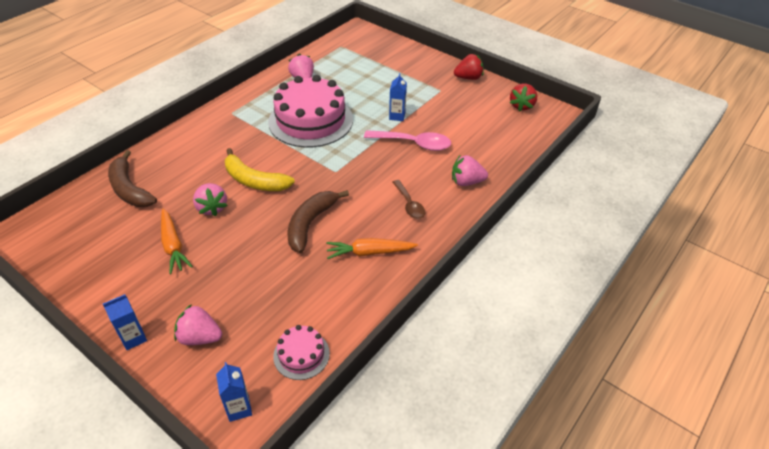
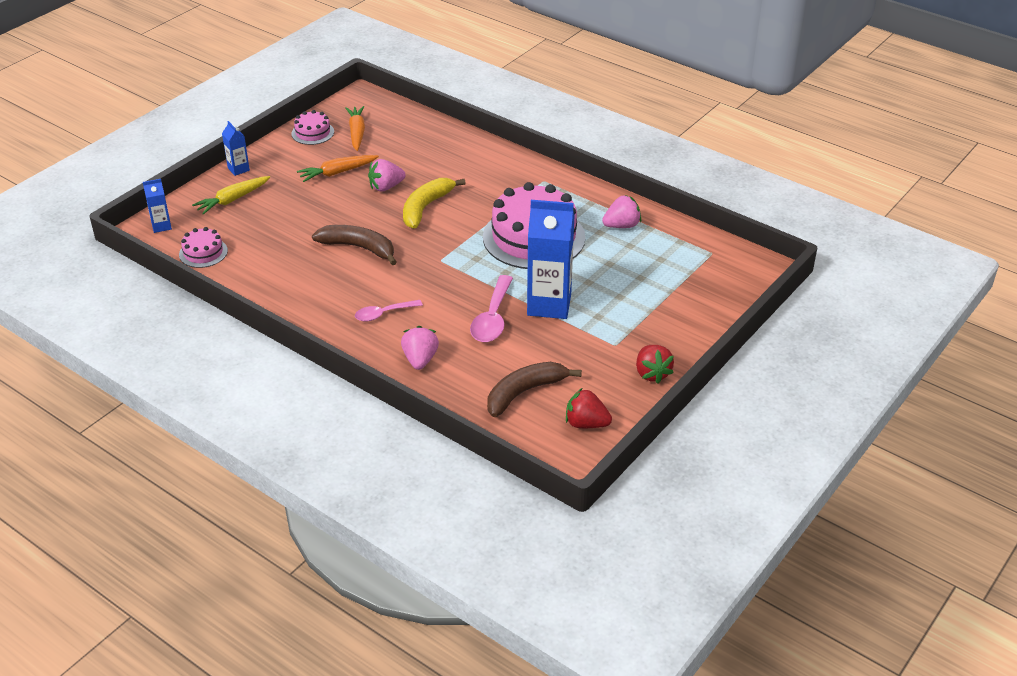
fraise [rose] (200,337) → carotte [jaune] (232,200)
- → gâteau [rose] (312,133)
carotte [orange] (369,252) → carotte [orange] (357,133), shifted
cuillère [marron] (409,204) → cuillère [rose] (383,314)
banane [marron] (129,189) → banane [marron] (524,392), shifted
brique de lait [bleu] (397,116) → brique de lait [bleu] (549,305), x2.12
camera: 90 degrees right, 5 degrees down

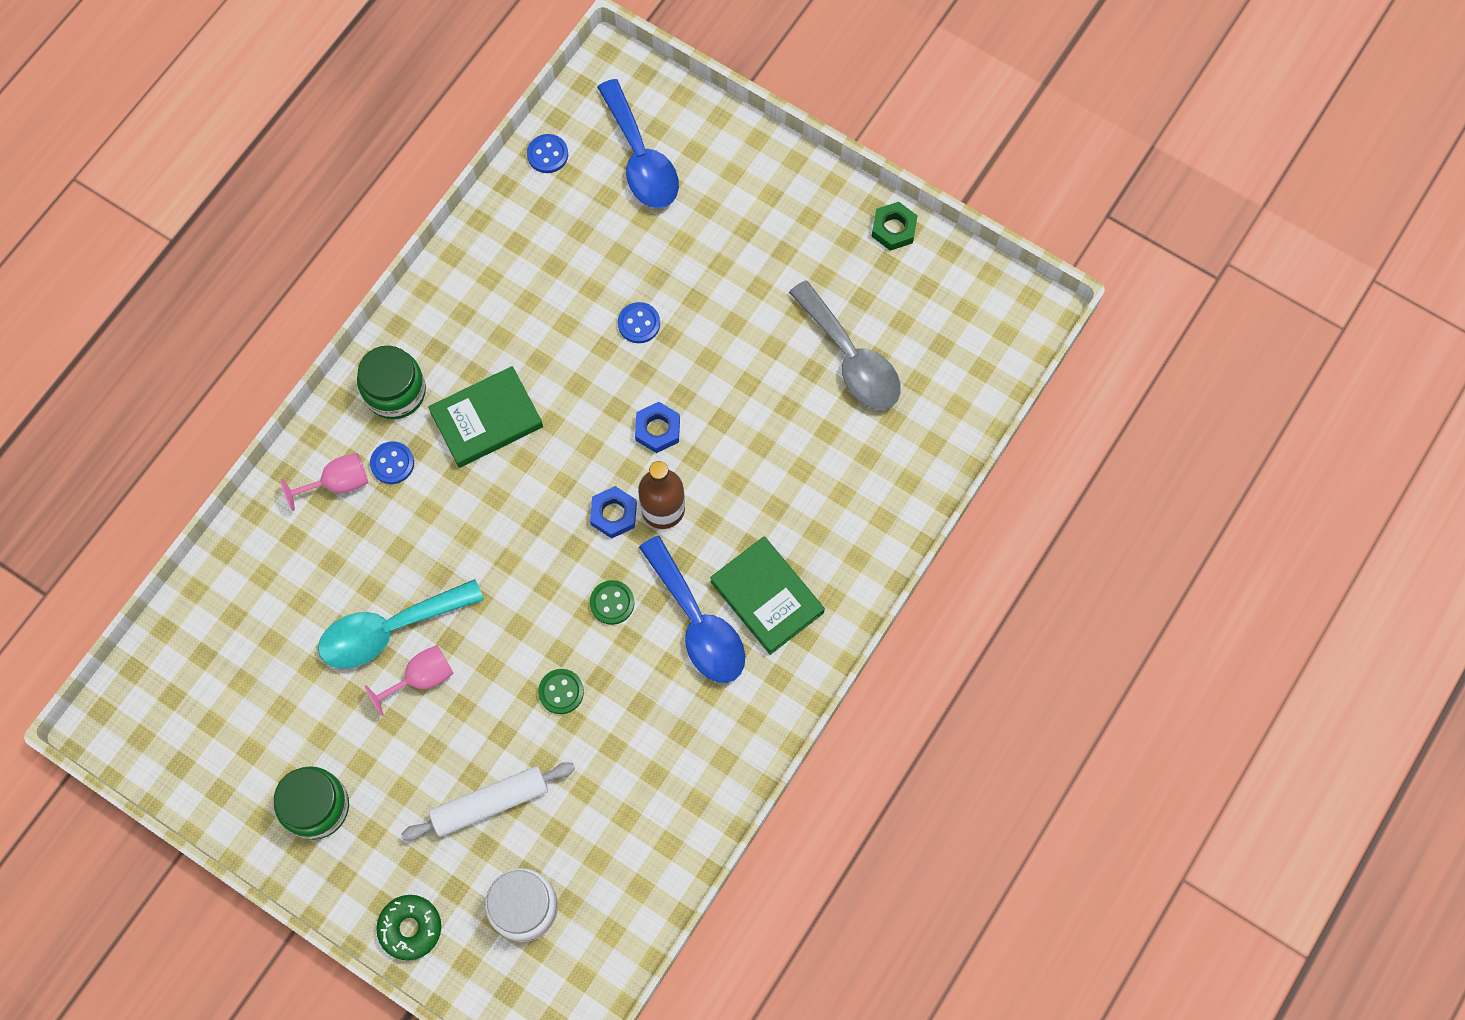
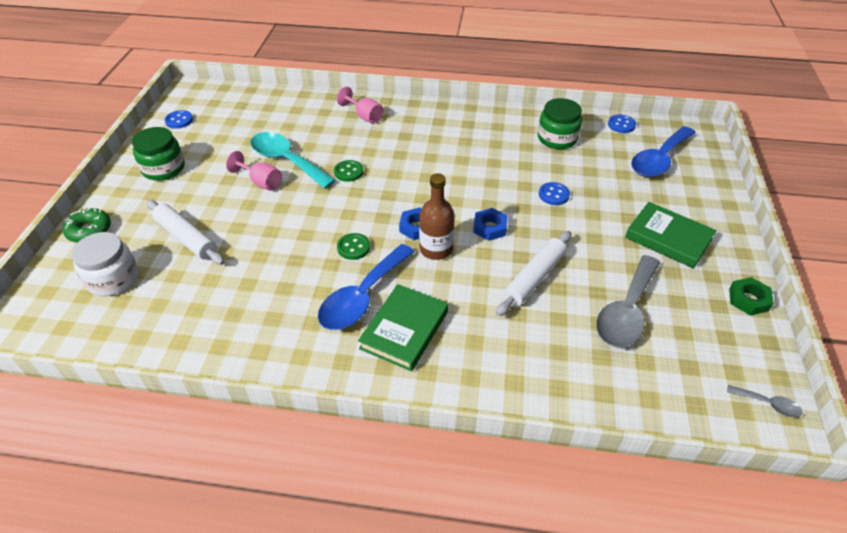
bouton [bleu] (392,463) → bouton [bleu] (179,120), shifted
bouton [vert] (561,692) → bouton [vert] (348,172), shifted
- → rouleau à pâtisserie [blanc] (534,278)
bocal [vert] (395,391) → bocal [vert] (557,138), shifted
livre [vert] (487,419) → livre [vert] (668,238), shifted
- → cuillère [gris] (768,404)
camera: 65 degrees right, 25 degrees down

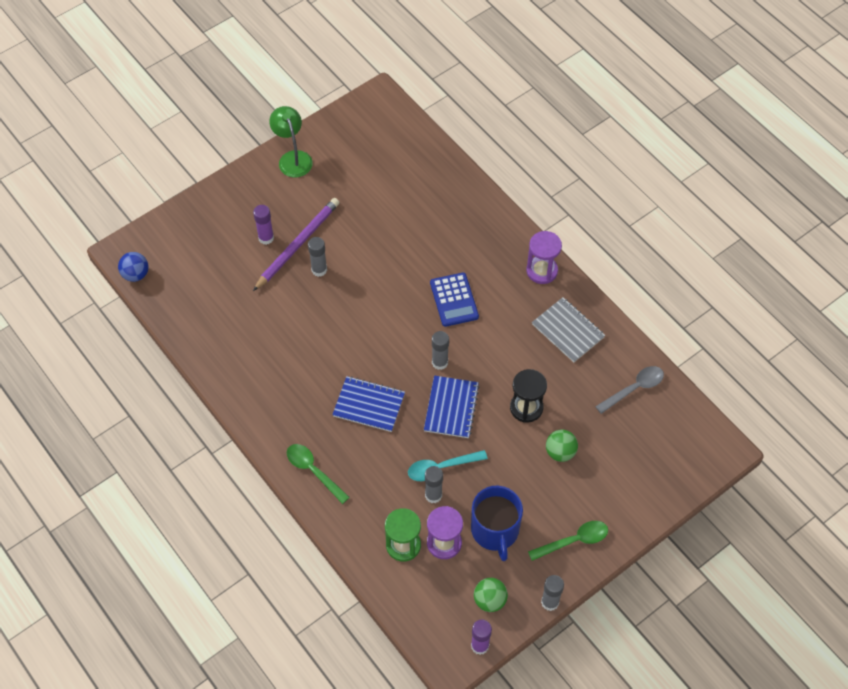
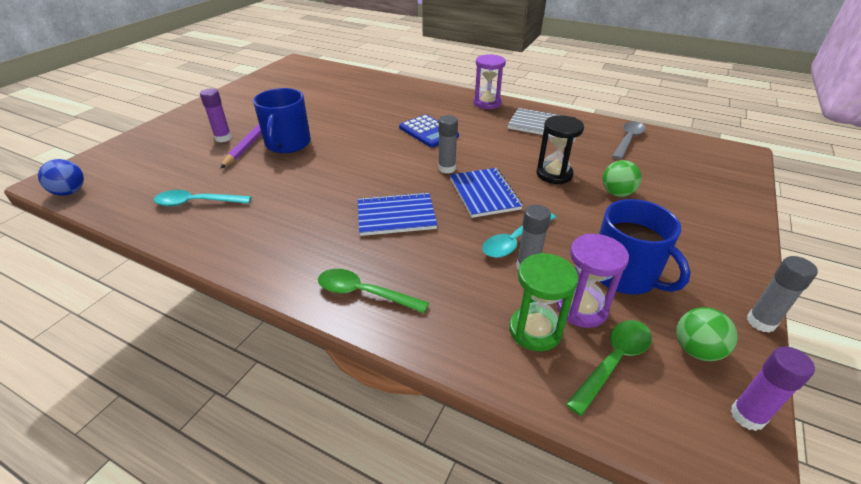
- → cuillère [turquoise] (197,203)
bâton de colle [gris] (319,270) → tasse [bleu] (287,144)
cuillère [vert] (574,541) → cuillère [vert] (613,361), shifted
lampe [vert] (293,158) → -
camera: 25 degrees left, 20 degrees down

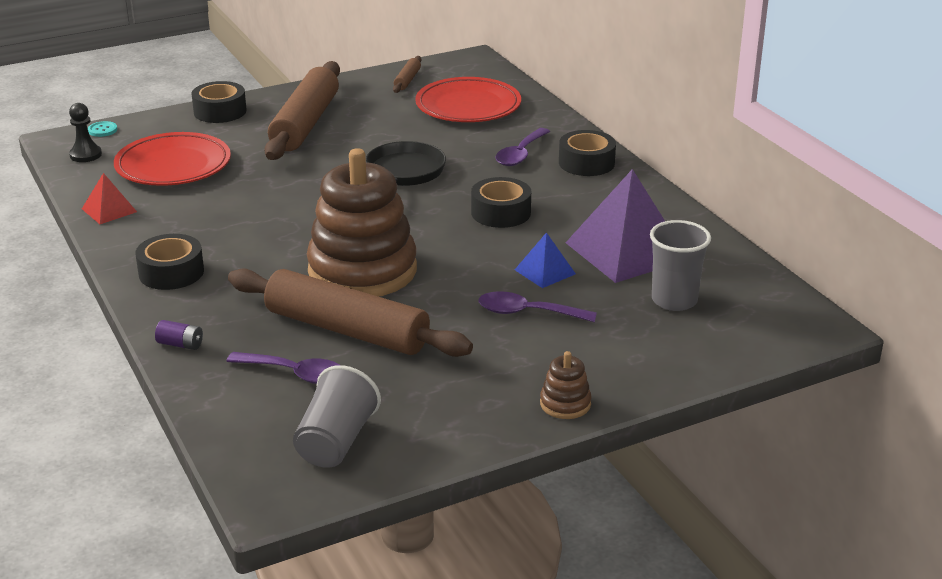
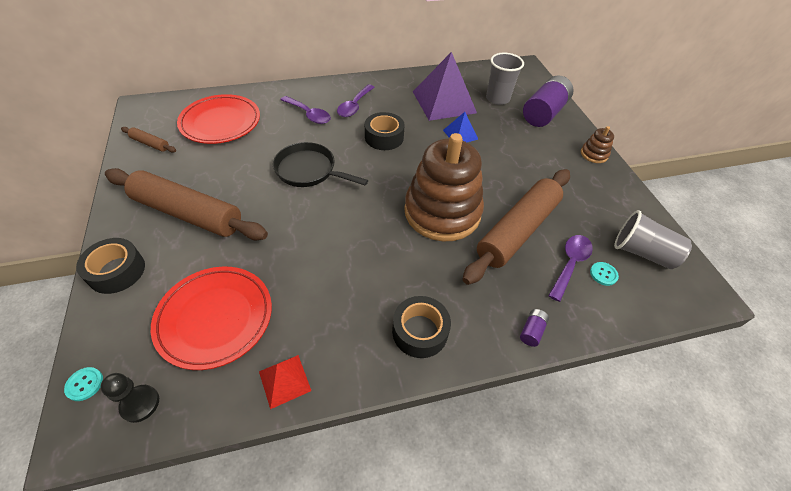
cuillère [violet] (528,313) → cuillère [violet] (354,106), shifted
- → pile [violet] (543,113)
- → bouton [turquoise] (603,274)
ruban adhésif [noir] (586,163) → -
camera: 80 degrees left, 20 degrees up

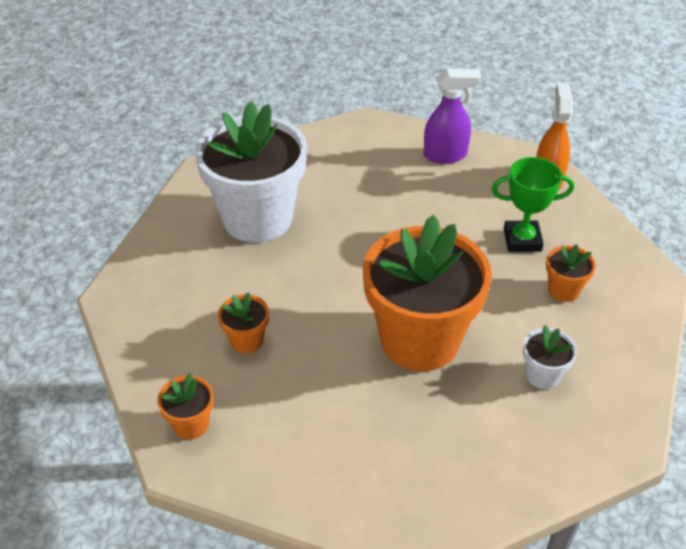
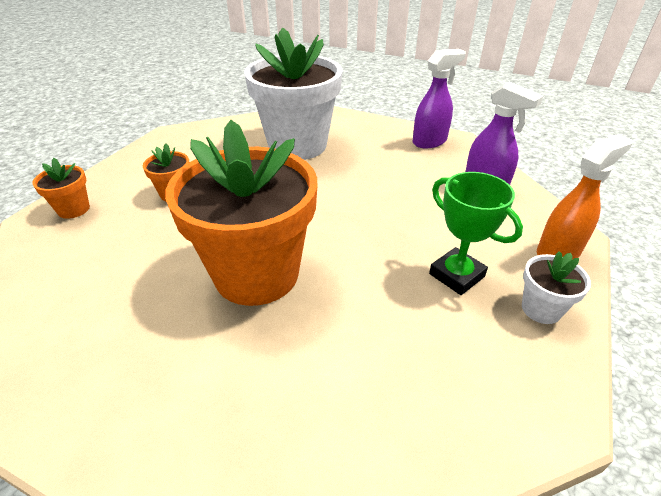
- → vaporisateur [violet] (430,141)
pot de fleurs [blanc] (542,375) → pot de fleurs [blanc] (541,309), shifted
pot de fleurs [orange] (563,290) → -
camera: 50 degrees right, 5 degrees down

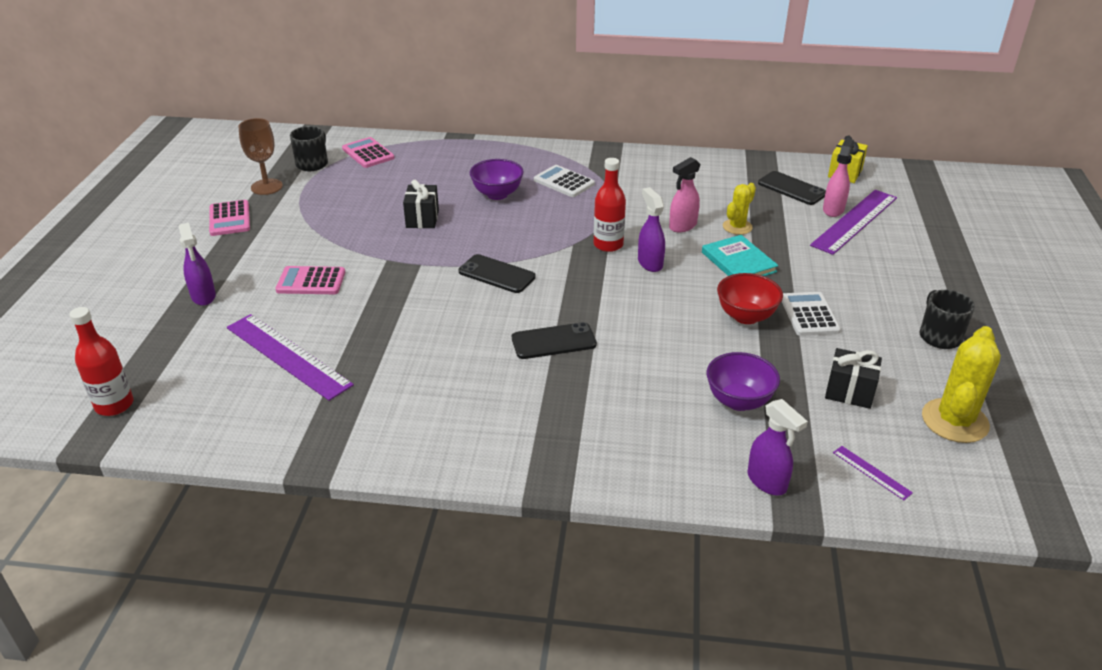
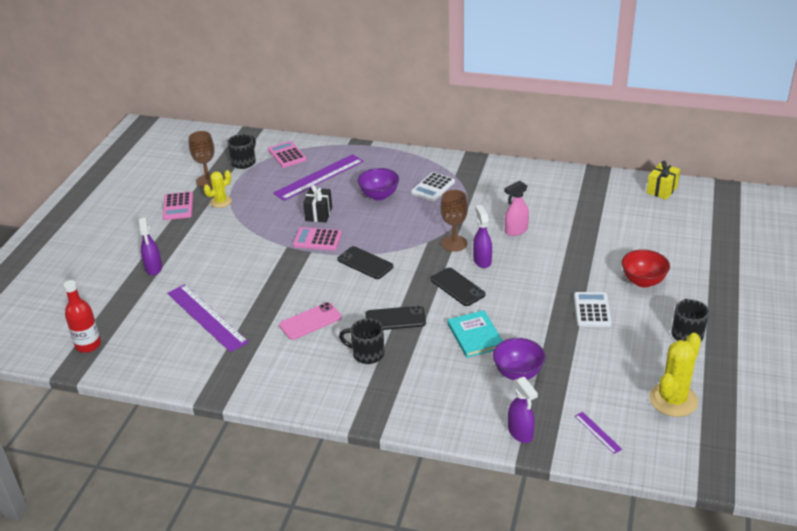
cactus [jaune] (737,227) → cactus [jaune] (221,201), shifted
règle [violet] (855,221) → règle [violet] (319,177), shifted
- → téléphone [rose] (310,321)
calculatrice [rose] (311,281) → calculatrice [rose] (317,239), shifted
- → tasse [noir] (367,354)
calculatrice [blanc] (564,182) → calculatrice [blanc] (433,187), 105 degrees counterclockwise
téléphone [noir] (792,188) → téléphone [noir] (457,287), shifted
bouteille [rouge] (608,245) → verre à pied [marron] (454,243)
livre [turquoise] (738,262) → livre [turquoise] (475,336), shifted
bol [rouge] (746,316) → bol [rouge] (643,281), shifted
vaporisateur [rose] (833,209) → -
cadeau [noir] (849,392) → -
camera: 10 degrees right, 0 degrees up

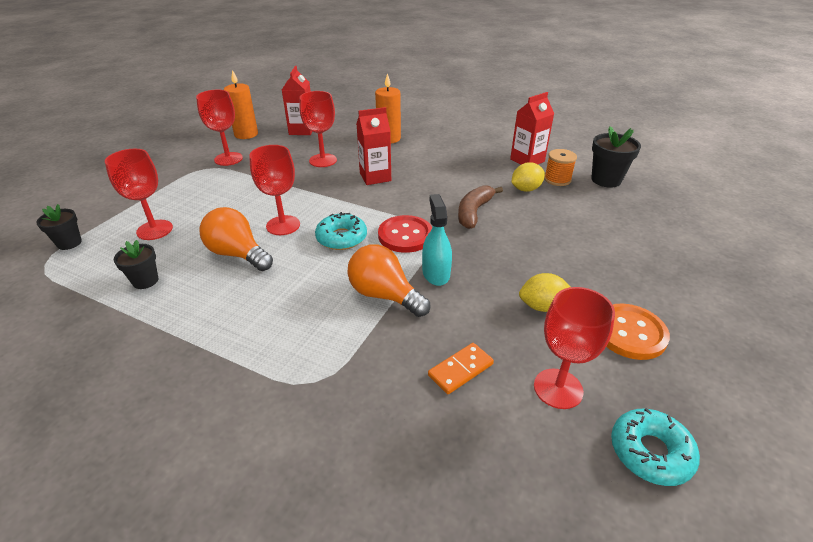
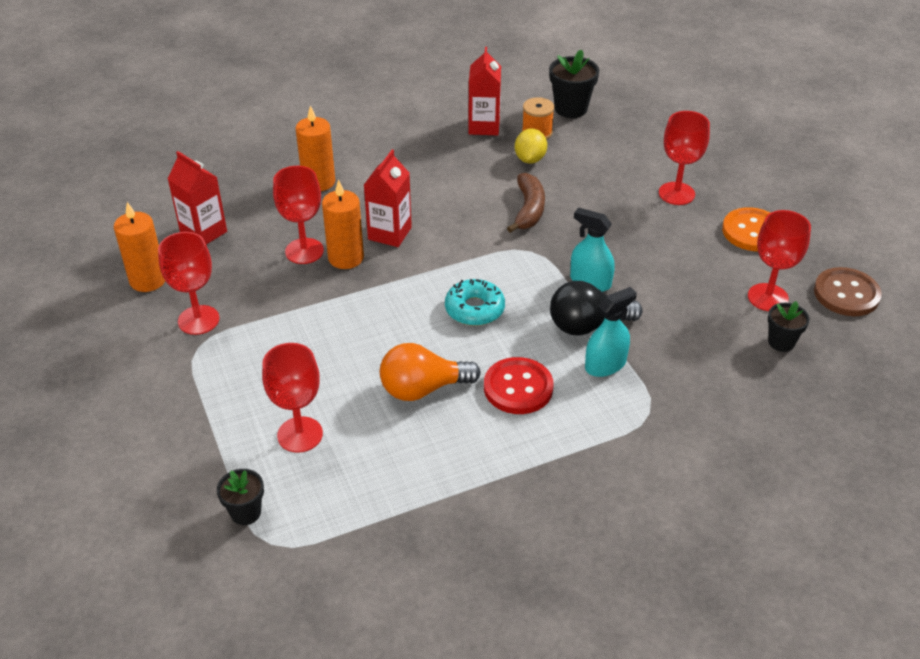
- → bougie [orange] (346,258)
bouton [rouge] (405,235) → bouton [rouge] (518,388), shifted
banane [marron] (474,212) → banane [marron] (528,210), 150 degrees counterclockwise
ampoule [orange] (384,295) → ampoule [noir] (587,325)
- → vaporisateur [turquoise] (605,365)
verre à pied [rouge] (283,225) → verre à pied [rouge] (676,193), shifted
pot de fleurs [noir] (145,281) → pot de fleurs [noir] (781,342), shifted
beignet [turquoise] (650,452) → bouton [marron] (846,294)
domino [orange] (460,370) → -
citron [jaune] (542,306) → -
camera: 50 degrees left, 5 degrees up

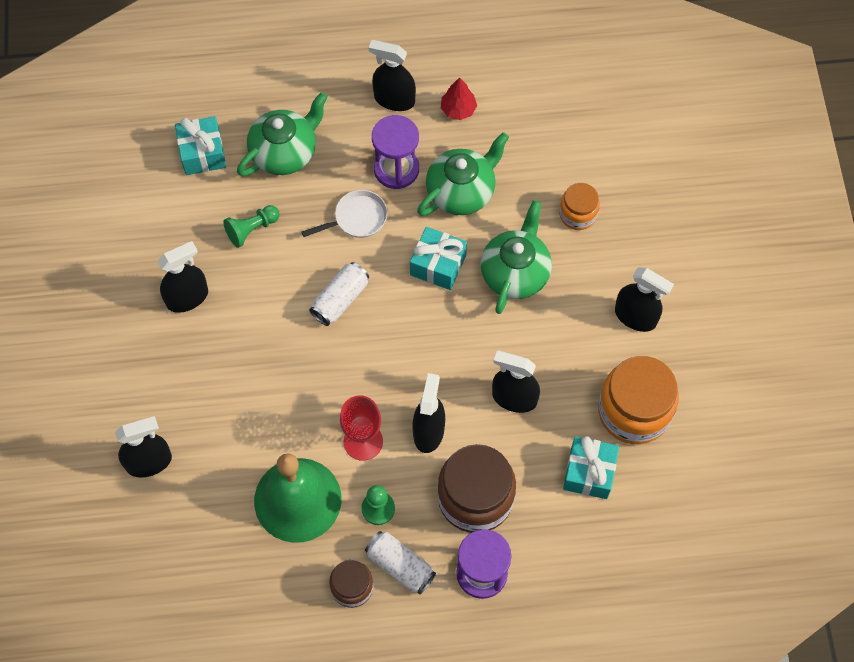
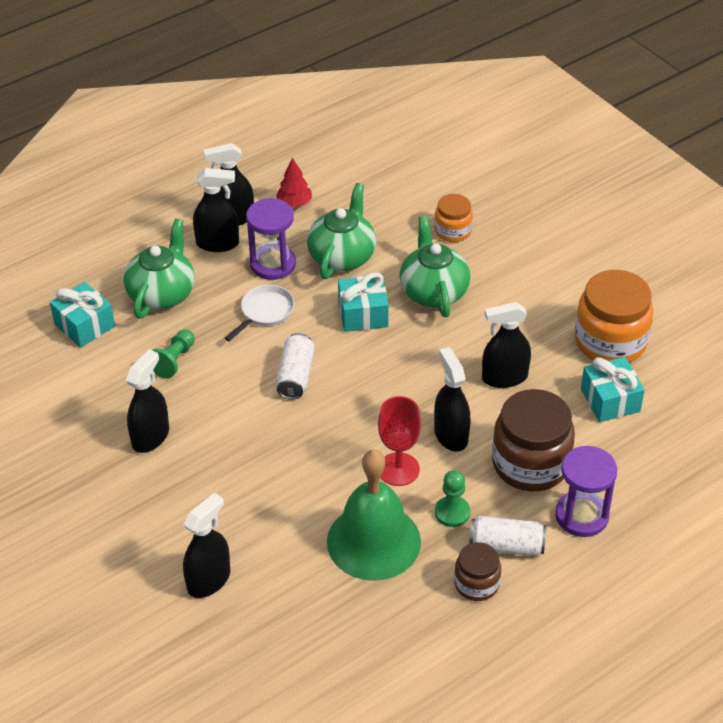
vaporisateur [noir] (635,317) → vaporisateur [noir] (217,243), shifted
camera: 30 degrees left, 20 degrees down

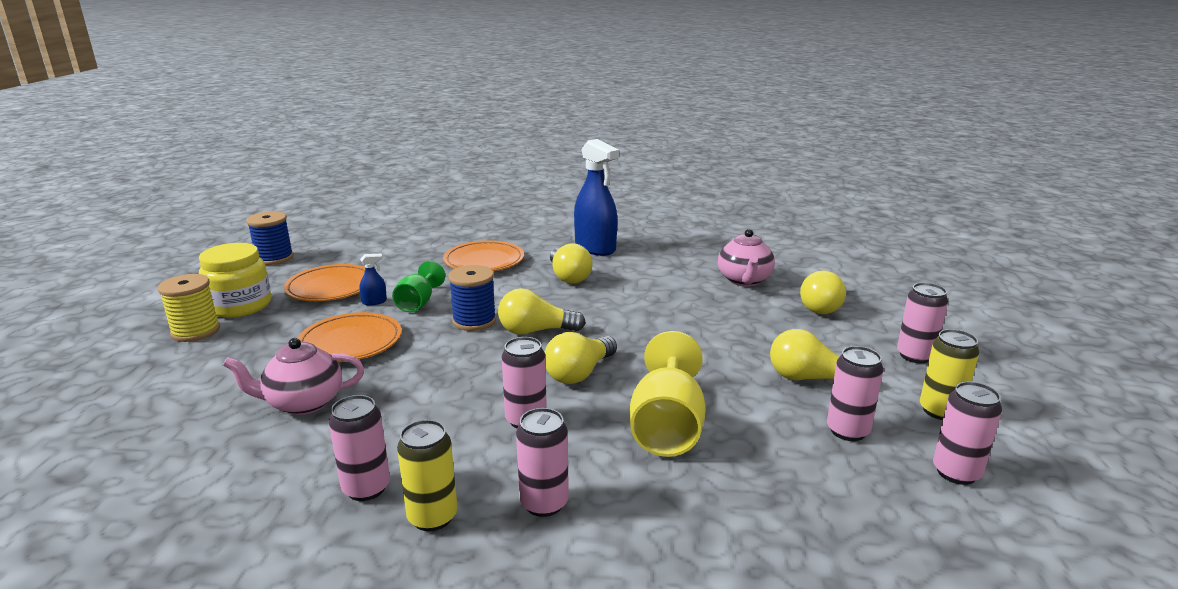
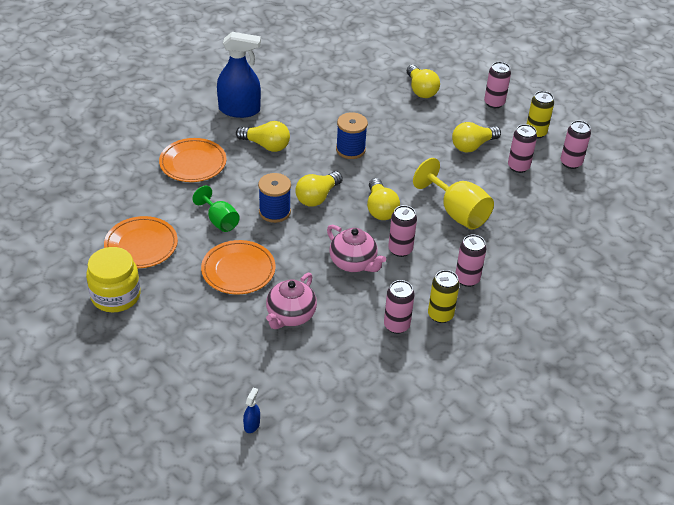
vaporisateur [bleu] (374,302) → vaporisateur [bleu] (252,425), shifted
théière [rose] (744,280) → théière [rose] (353,263), shifted
bobine [bleu] (274,258) → bobine [bleu] (350,149), shifted
bobine [jaune] (196,331) → -
camera: 50 degrees left, 20 degrees up

